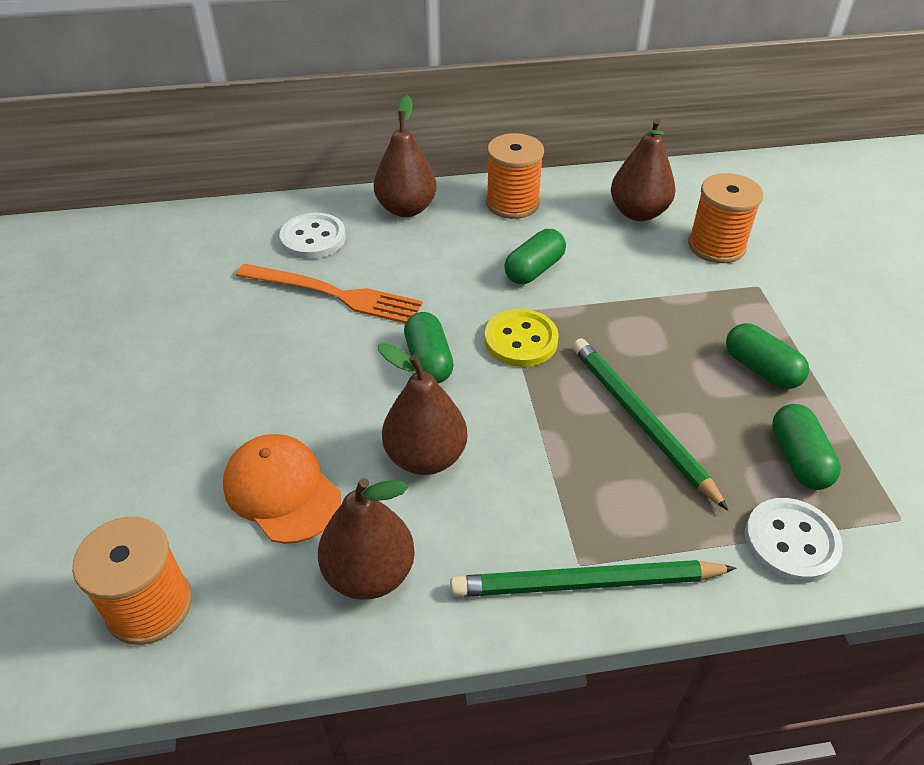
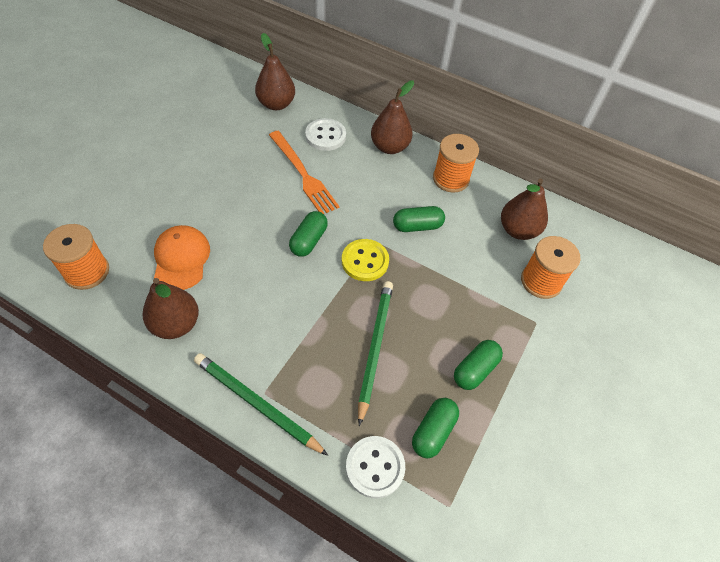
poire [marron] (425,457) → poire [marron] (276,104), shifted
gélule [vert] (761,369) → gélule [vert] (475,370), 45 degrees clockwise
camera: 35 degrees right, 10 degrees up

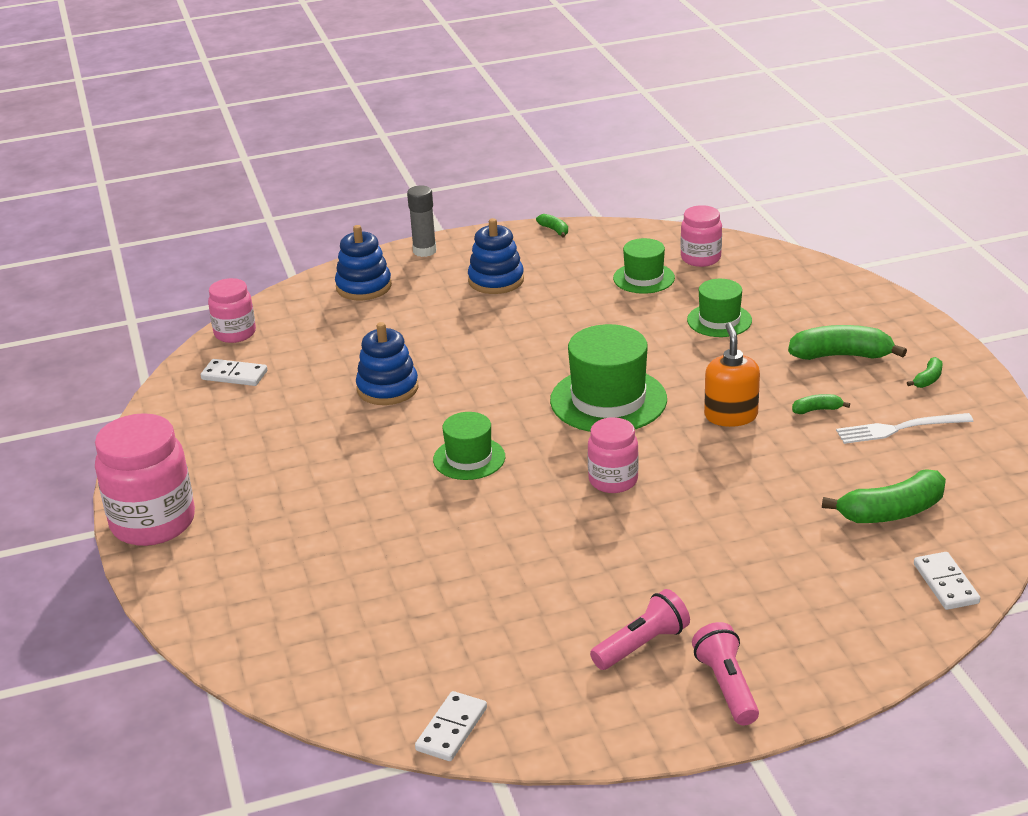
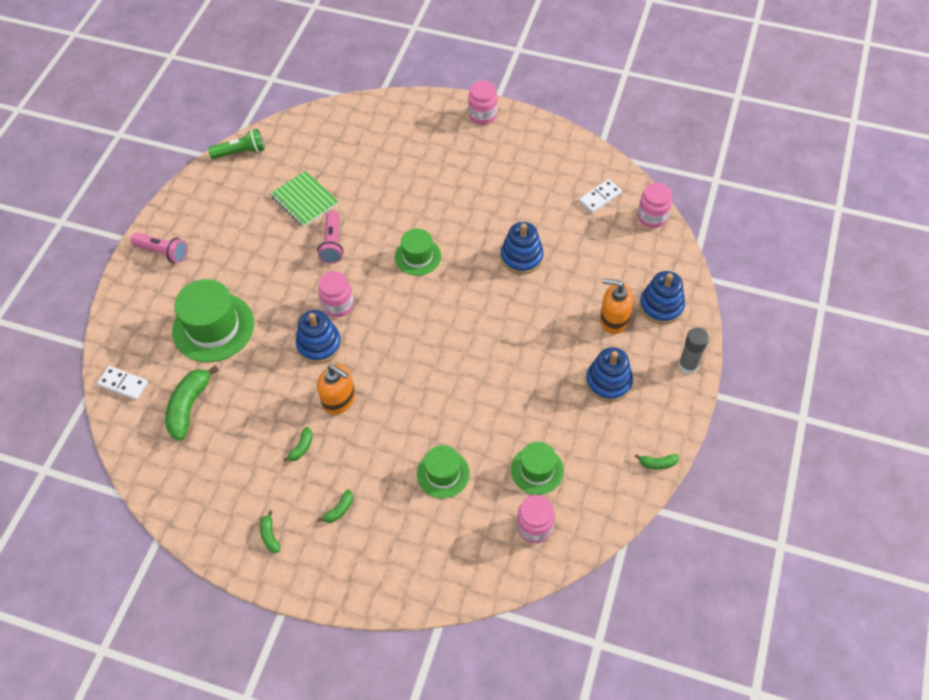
chapeau [vert] (608,400) → chapeau [vert] (213,327), shifted
domino [blanc] (451,729) → lampe de poche [vert] (241,152)
- → carnet [vert] (304,200)
- → jouet à empiler [bleu] (319,344)
lampe de poche [rose] (642,645) → lampe de poche [rose] (332,244), shifted
banane [vert] (841,355) → banane [vert] (339,510), x0.48
bocal [rose] (153,523) → bocal [rose] (482,115), x0.59
- → distributeur de savon [orange] (614,319)
fourchette [blanc] (899,429) → -
camera: 125 degrees right, 25 degrees up

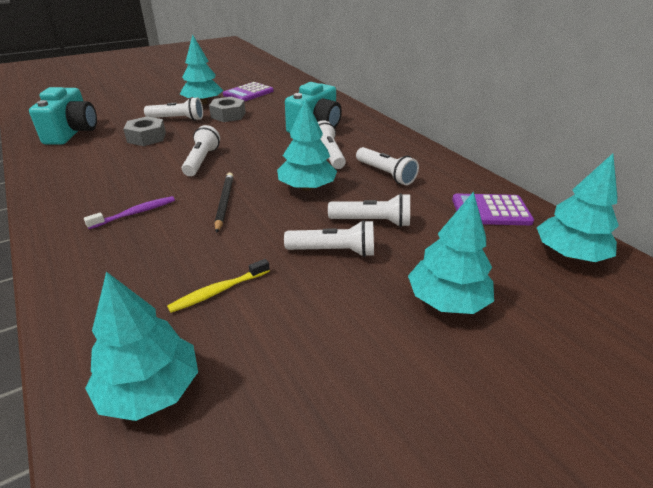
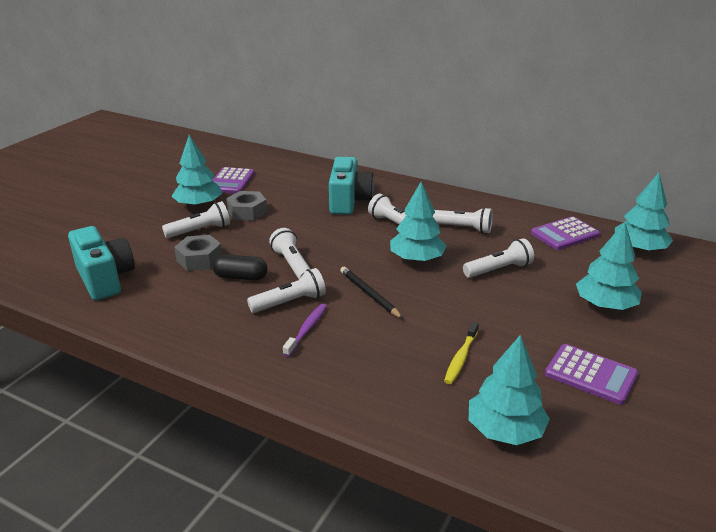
- → gélule [noir] (241,277)
lampe de poche [blanc] (334,251) → lampe de poche [blanc] (290,302), shifted
- → calculatrice [violet] (590,374)
camera: 30 degrees left, 5 degrees down

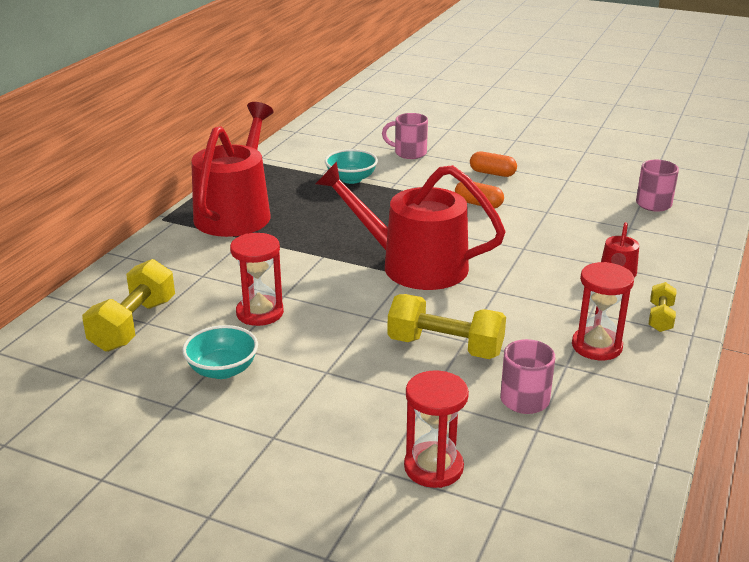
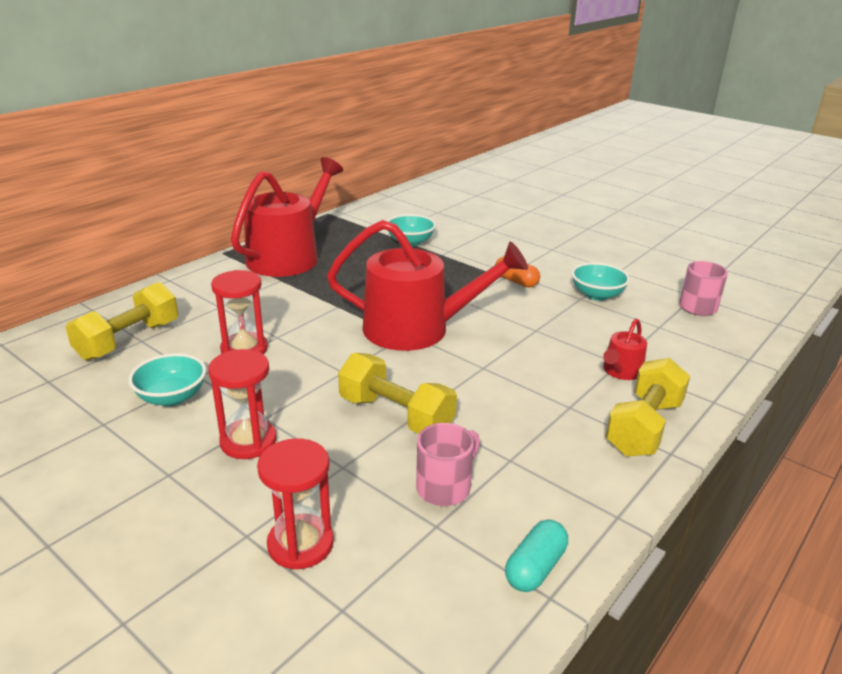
sablier [rouge] (596,346) → sablier [rouge] (248,441), shifted
arrosoir [rouge] (414,265) → arrosoir [rouge] (417,329), 150 degrees clockwise
- → gélule [turquoise] (535,568)
- → bol [turquoise] (597,295)
haltère [jaune] (660,318) → haltère [jaune] (643,427), x1.83
tasse [rose] (409,153) → -
gélule [orange] (492,173) → -
camera: 15 degrees right, 0 degrees up

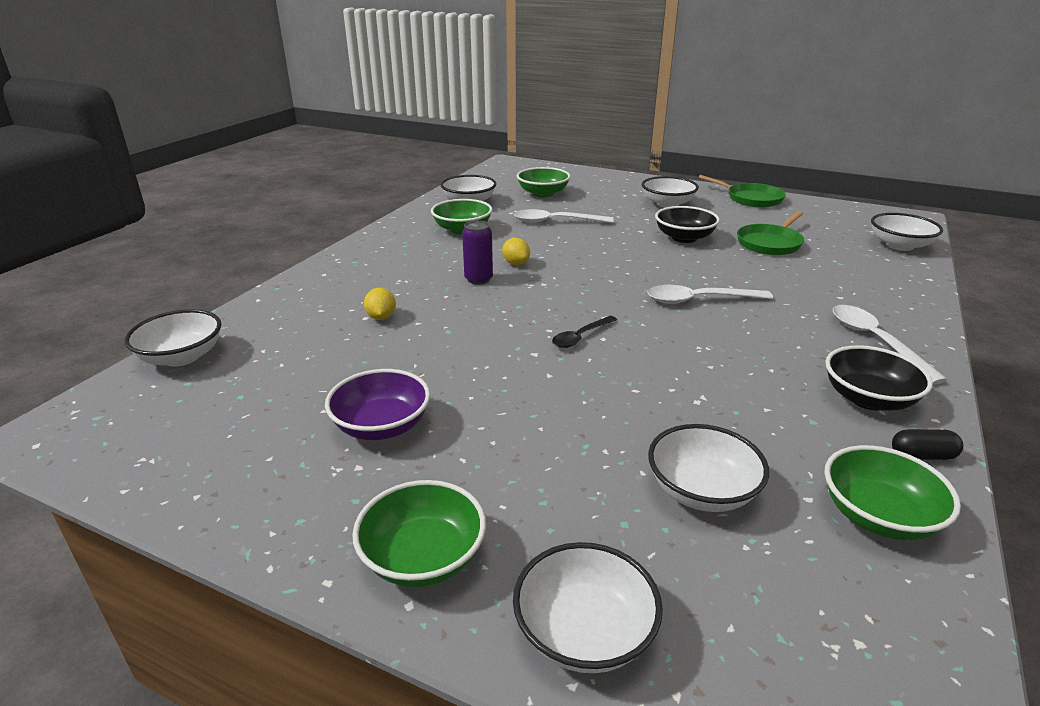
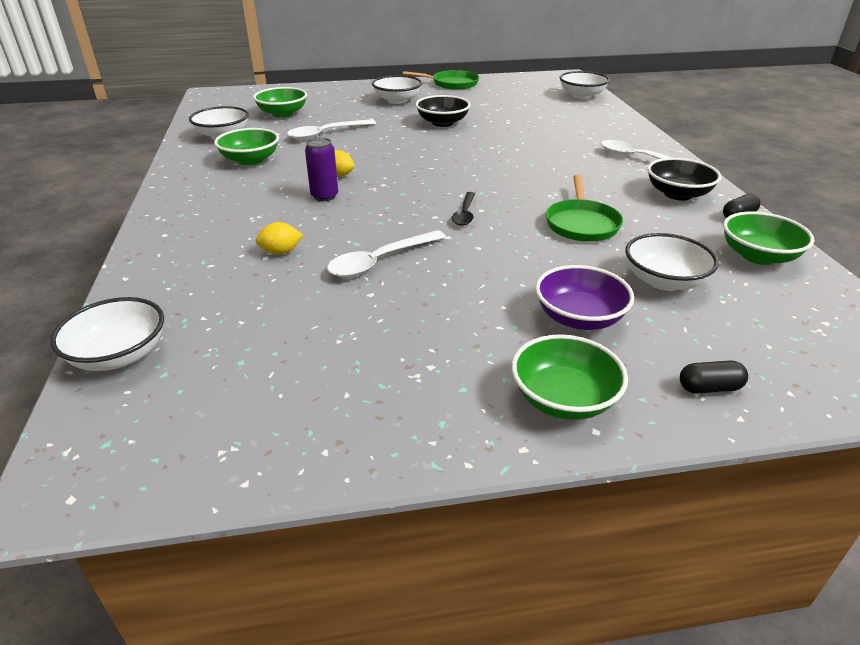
citron [jaune] (381,317) → citron [jaune] (281,252), 60 degrees counterclockwise
cuillère [blanc] (699,300) → cuillère [blanc] (380,261), shifted
bol [violet] (381,426) → bol [violet] (579,318), shifted
poêle [vert] (770,243) → poêle [vert] (581,224), shifted
bol [blanc] (584,632) → gélule [noir] (709,388)
camera: 35 degrees left, 5 degrees up

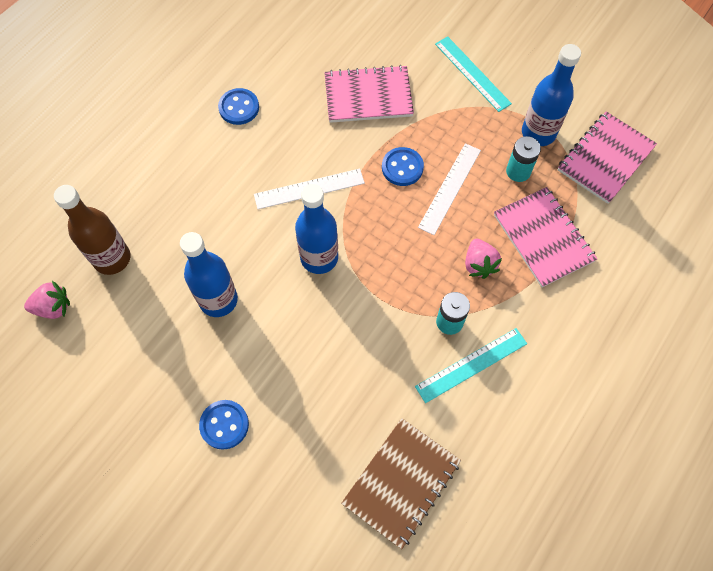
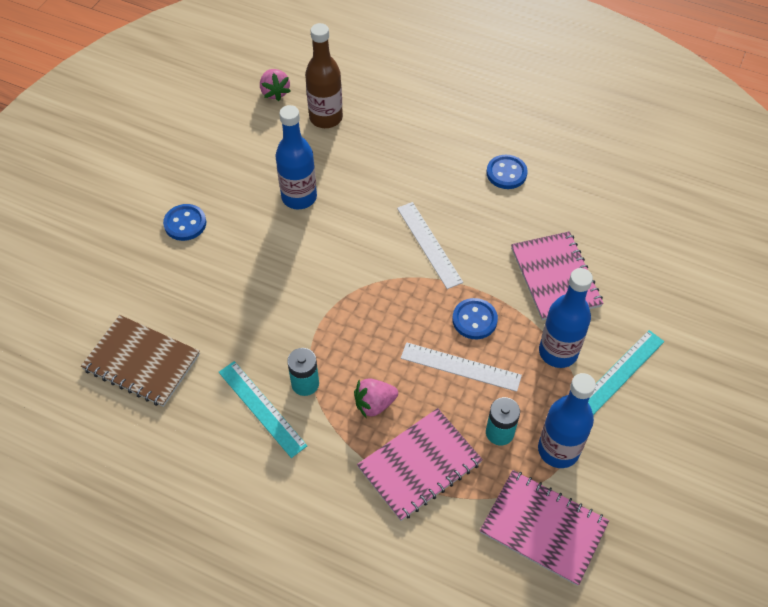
bouteille [bleu] (319,258) → bouteille [bleu] (558,352), shifted
camera: 80 degrees right, 10 degrees down

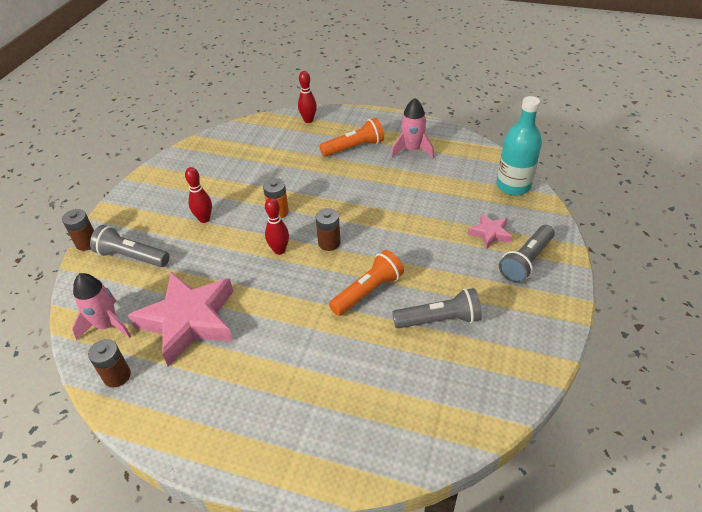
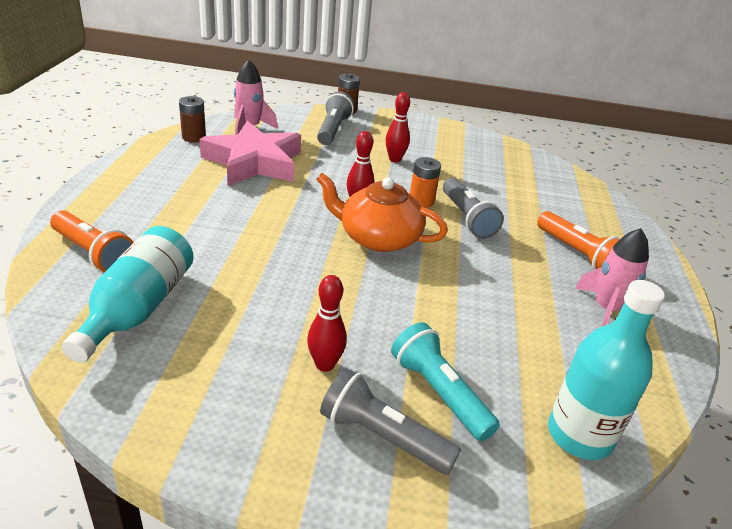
lampe de poche [orange] (367,291) → lampe de poche [orange] (93,254), shifted
- → bouteille [turquoise] (138,308)
quille [rouge] (308,120) → quille [rouge] (325,364), shifted
pile [marron] (329,243) → théière [orange] (378,238)
étoile [rose] (490,233) → lampe de poche [turquoise] (439,393)
lampe de poche [gris] (439,320) → lampe de poche [gris] (467,218), shifted
camera: 75 degrees right, 10 degrees down

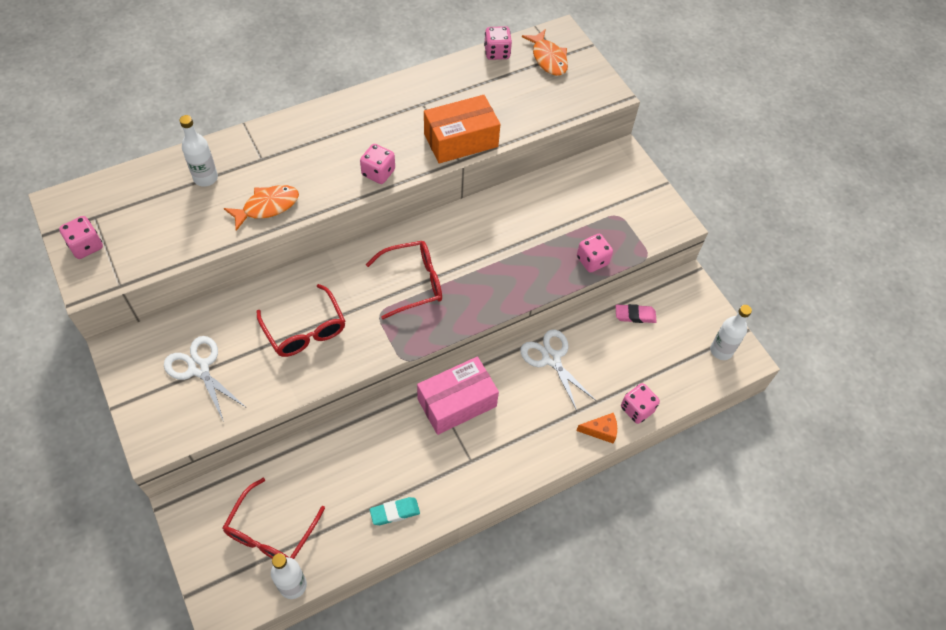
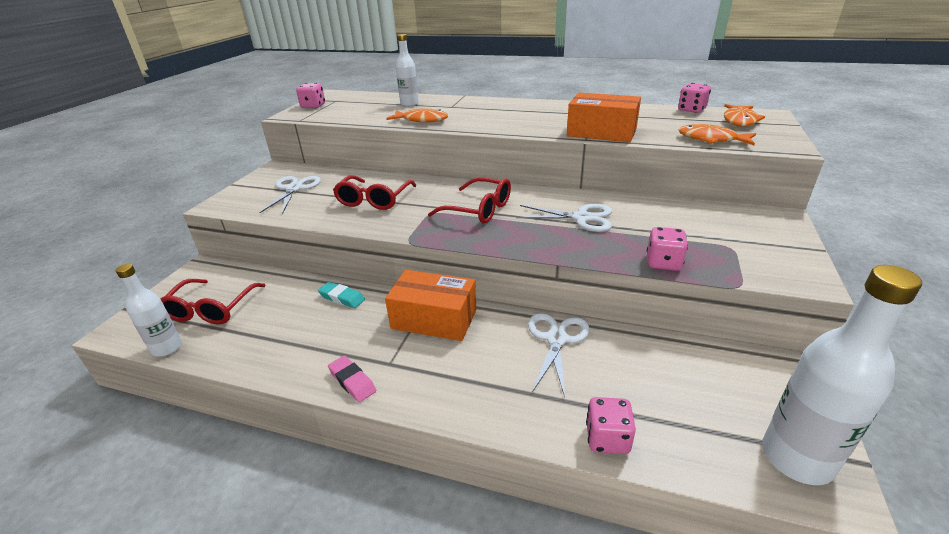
lunettes [rouge] (271,532) → lunettes [rouge] (211,309), 60 degrees counterclockwise
gomme [turquoise] (395,512) → gomme [turquoise] (342,298), shifted
gomme [rose] (635,315) → gomme [rose] (352,381), shifted
boîte [rose] (457,402) → boîte [orange] (434,319)
- → ciseaux [blanc] (581,218)
- → poisson [orange] (711,139)
bouteille [blanc] (721,350) → bouteille [blanc] (796,458), x1.70
dé [rose] (378,173) → -
fromage [orange] (601,431) → -
camera: 50 degrees right, 25 degrees down

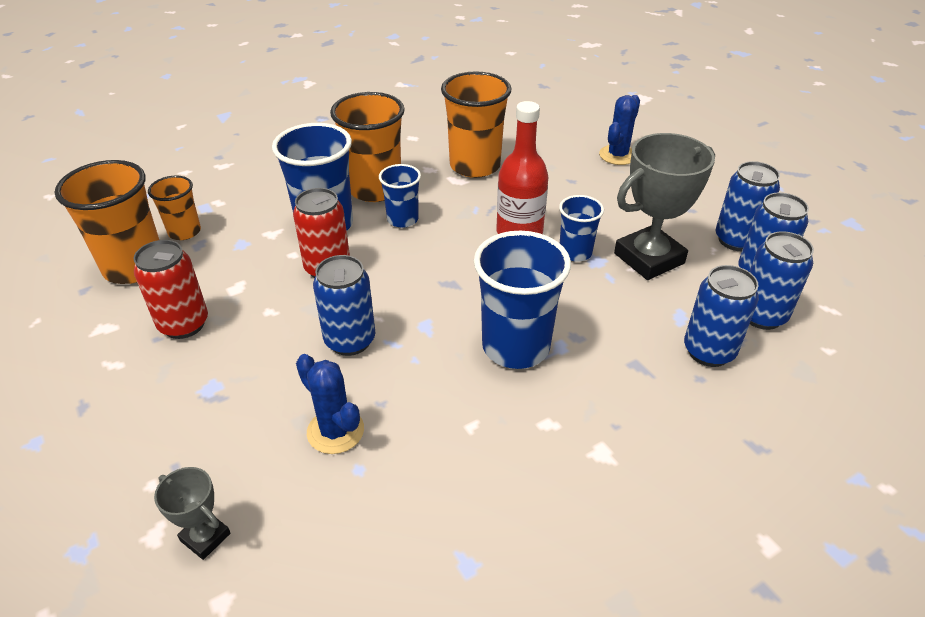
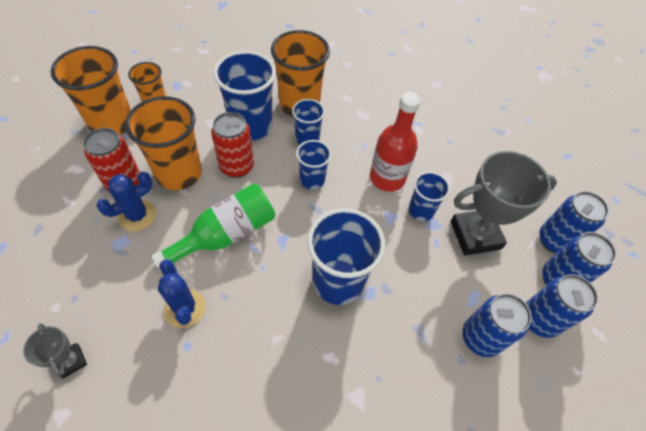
cactus [bleu] (617,155) → cactus [bleu] (137,215), shifted
gobelet [orange] (475,166) → gobelet [orange] (179,173), shifted
canette [bleu] (350,340) → bouteille [vert] (226,235)
- → gobelet [bleu] (312,180)
camera: 15 degrees right, 15 degrees up

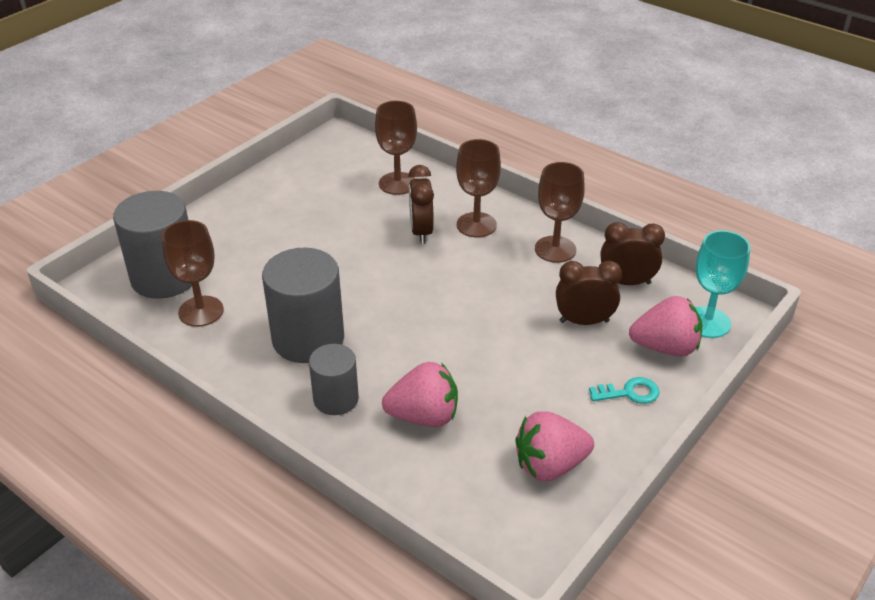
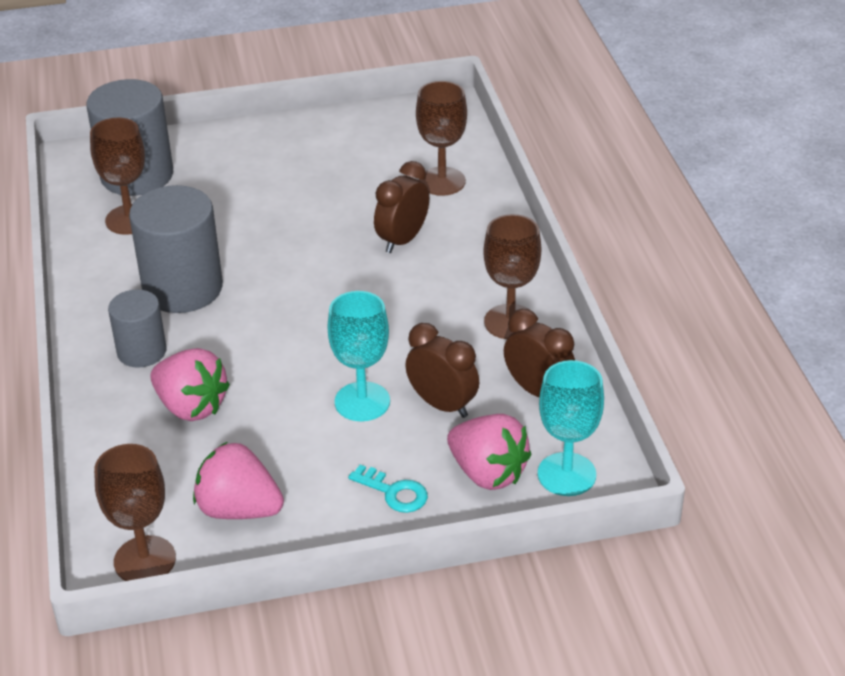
verre à pied [marron] (476,225) → verre à pied [marron] (145,560), shifted
- → verre à pied [turquoise] (362,402)
camera: 40 degrees right, 0 degrees up

